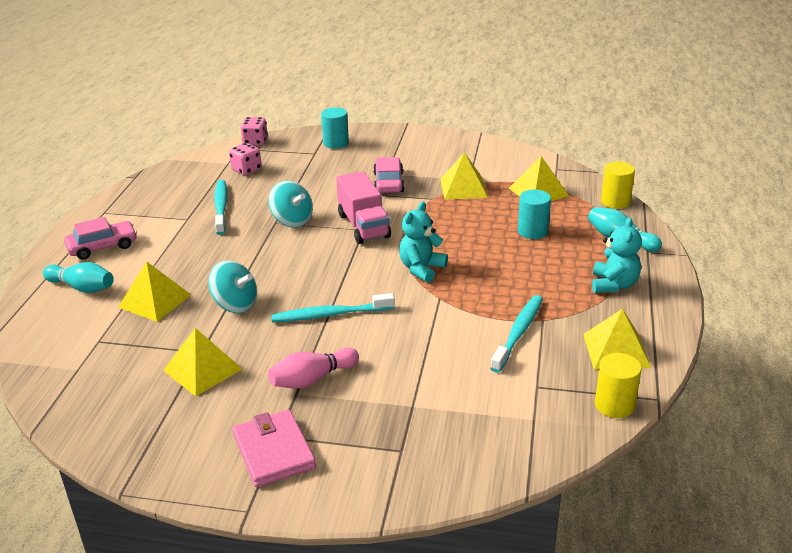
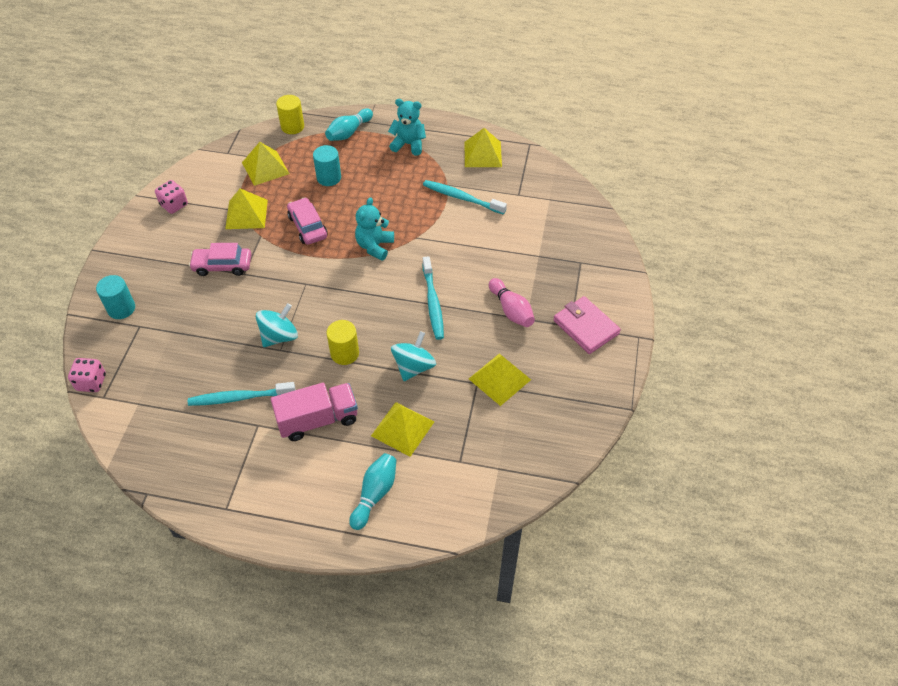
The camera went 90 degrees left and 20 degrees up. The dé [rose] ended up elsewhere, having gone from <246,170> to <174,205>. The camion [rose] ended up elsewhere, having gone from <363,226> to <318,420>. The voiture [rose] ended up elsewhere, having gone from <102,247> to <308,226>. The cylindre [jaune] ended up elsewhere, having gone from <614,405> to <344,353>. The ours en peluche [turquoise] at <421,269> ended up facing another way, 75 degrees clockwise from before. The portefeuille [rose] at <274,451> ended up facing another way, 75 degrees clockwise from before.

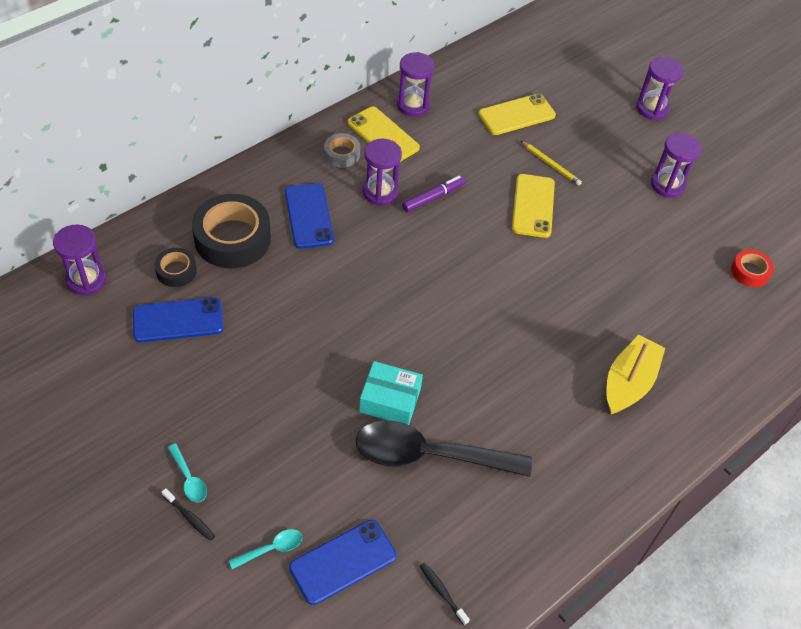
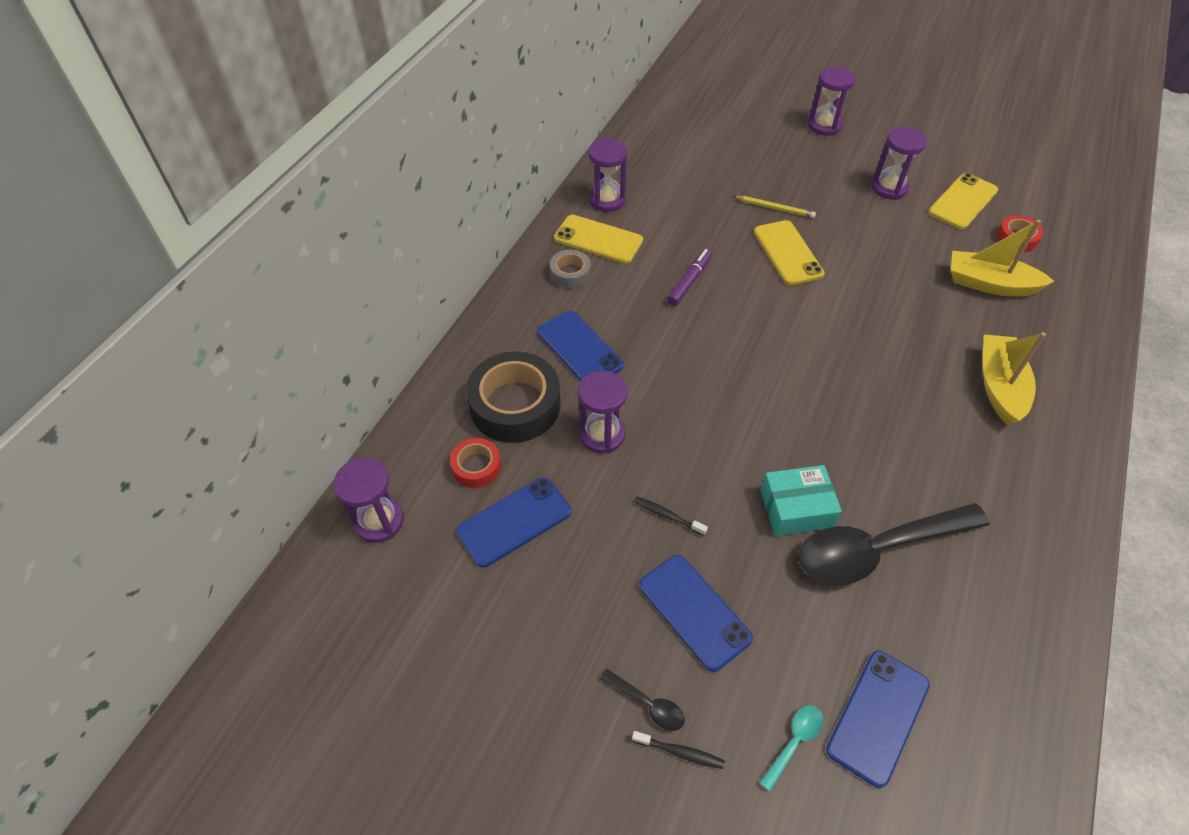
The camera went 20 degrees left and 0 degrees up. What was the ruban adhésif [noir] at <176,271> turned into the ruban adhésif [rouge] at <476,466>. The sablier [violet] ended up elsewhere, having gone from <380,192> to <602,435>. What was the cuillère [turquoise] at <189,479> turned into the cuillère [noir] at <648,704>. The brosse à dents [noir] ended up elsewhere, having gone from <442,592> to <667,516>. The second view gained the téléphone [bleu] at <694,611>. The téléphone [jaune] ended up elsewhere, having gone from <516,115> to <963,201>. The second view gained the bateau [jaune] at <989,284>.

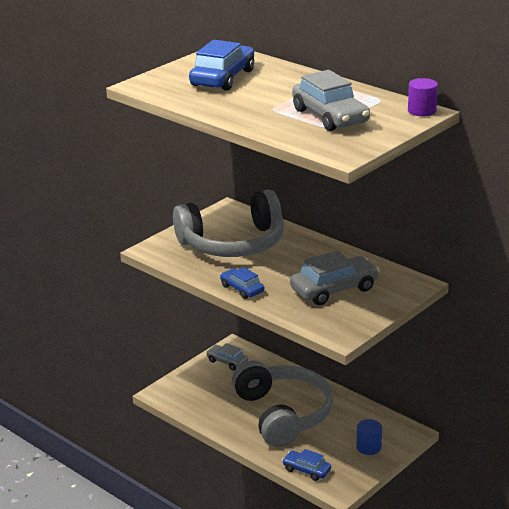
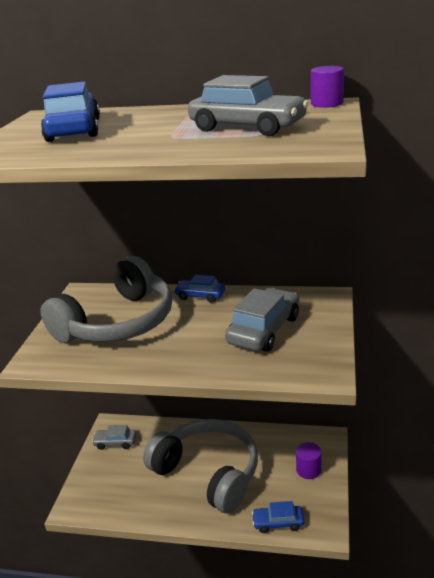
The camera went 30 degrees left and 0 degrees up. The voiture [bleu] ended up elsewhere, having gone from <242,289> to <200,296>. What was the cylindre [bleu] at <368,447> turned into the cylindre [violet] at <308,470>.

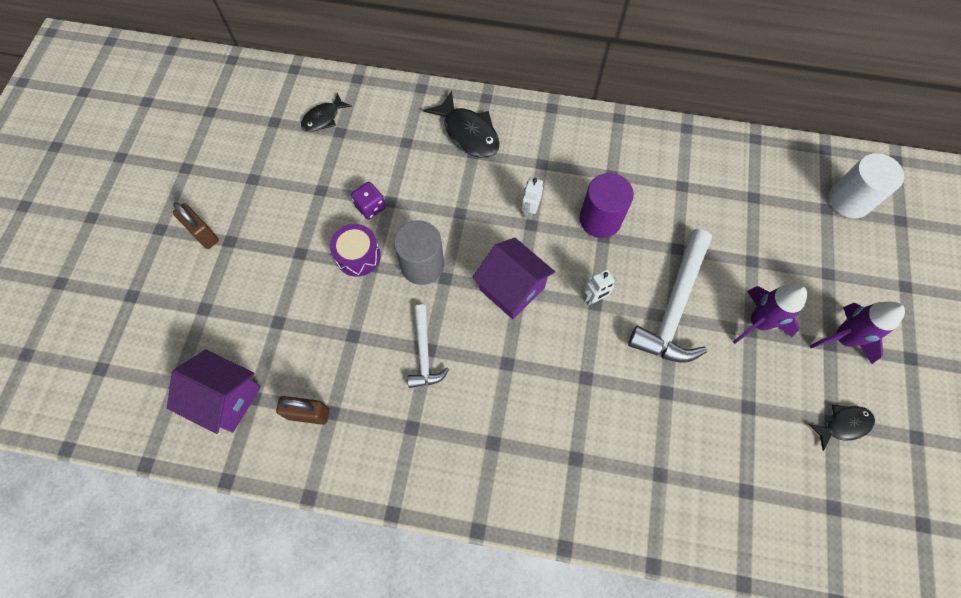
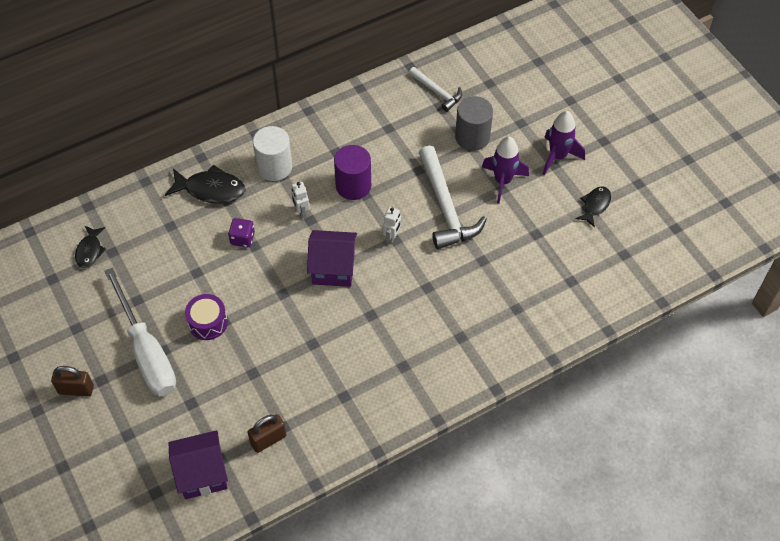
The camera went 40 degrees left and 10 degrees down. The second view gained the tournevis [blanc] at <146,351>. The dé [violet] ended up elsewhere, having gone from <370,207> to <242,239>. The cylindre [blanc] ended up elsewhere, having gone from <849,200> to <274,167>. The marteau [blanc] ended up elsewhere, having gone from <424,353> to <437,92>. The cylindre [gris] ended up elsewhere, having gone from <422,265> to <472,137>.

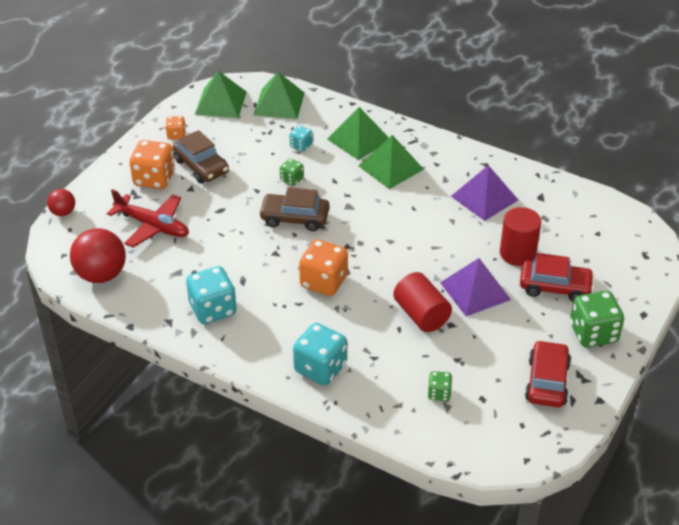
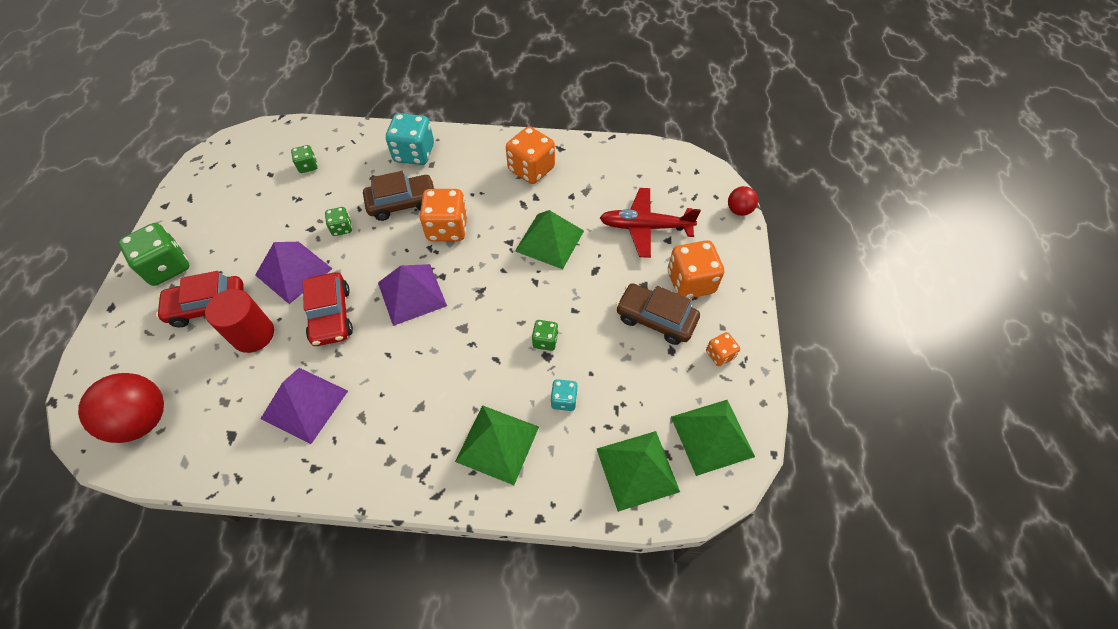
The camera went 155 degrees right and 15 degrees up. The balle [rouge] ended up elsewhere, having gone from <101,275> to <143,419>. The voiture [rouge] ended up elsewhere, having gone from <547,382> to <331,315>. Where the cylindre [rouge] stood at <421,315>, the dé [vert] came to stand at <342,228>. The voiture [marron] ended up elsewhere, having gone from <294,218> to <402,203>. The second view gained the pyramide [violet] at <412,294>. What was the dé [turquoise] at <213,309> turned into the dé [orange] at <531,169>. The pyramide [vert] ended up elsewhere, having gone from <391,167> to <549,240>.

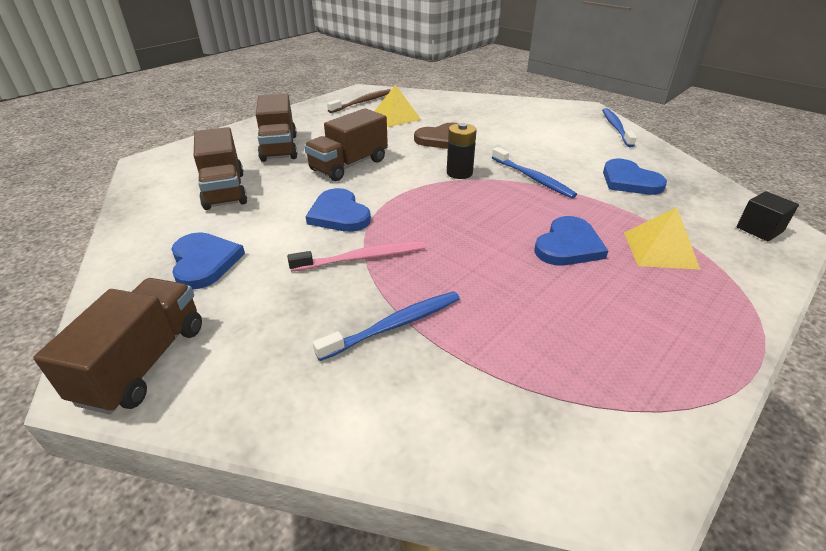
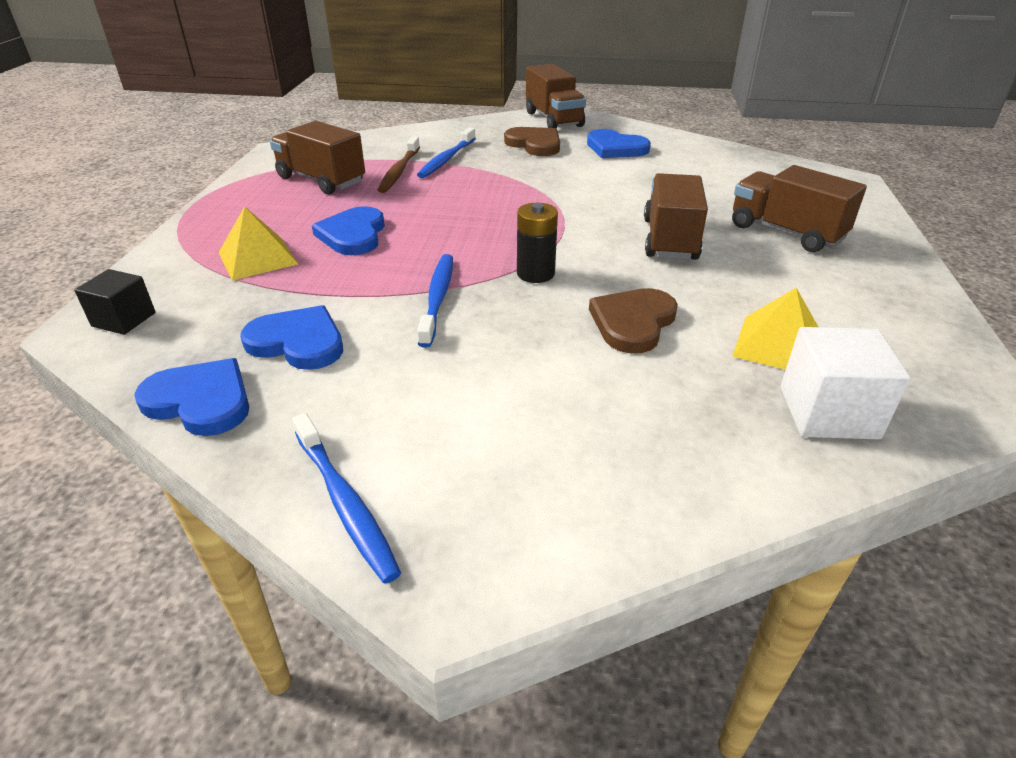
The camera went 145 degrees right and 0 degrees up. The cœur [bleu] ended up elsewhere, having gone from <339,214> to <200,401>. The camion [marron] ended up elsewhere, having gone from <224,190> to <321,180>. The brosse à dents [marron] ended up elsewhere, having gone from <362,102> to <399,171>. The brosse à dents [bleu] at <533,178> ended up facing another way, 75 degrees clockwise from before. The second view gained the cœur [marron] at <535,144>. The second view gained the cube [blanc] at <828,412>. The second view lost the brosse à dents [rose] at <362,258>.

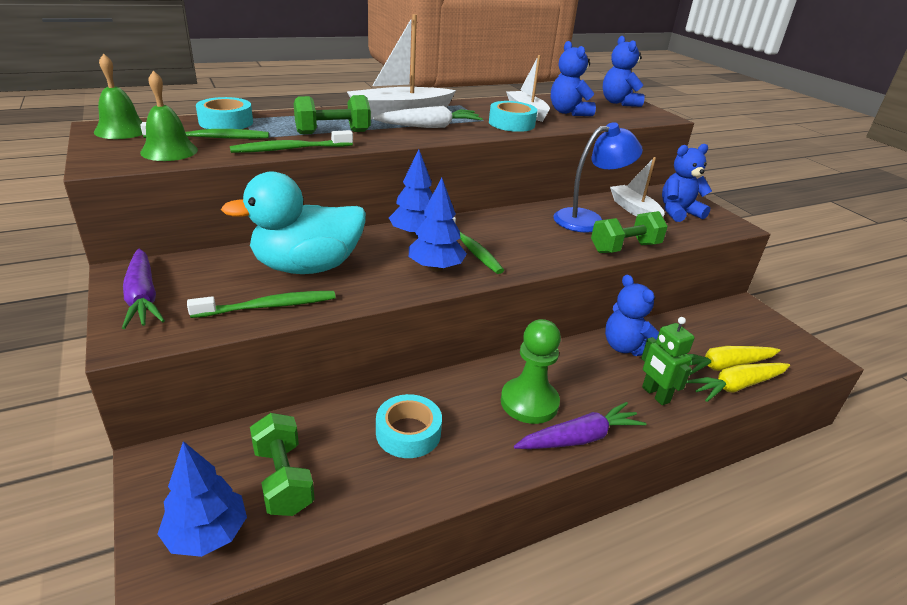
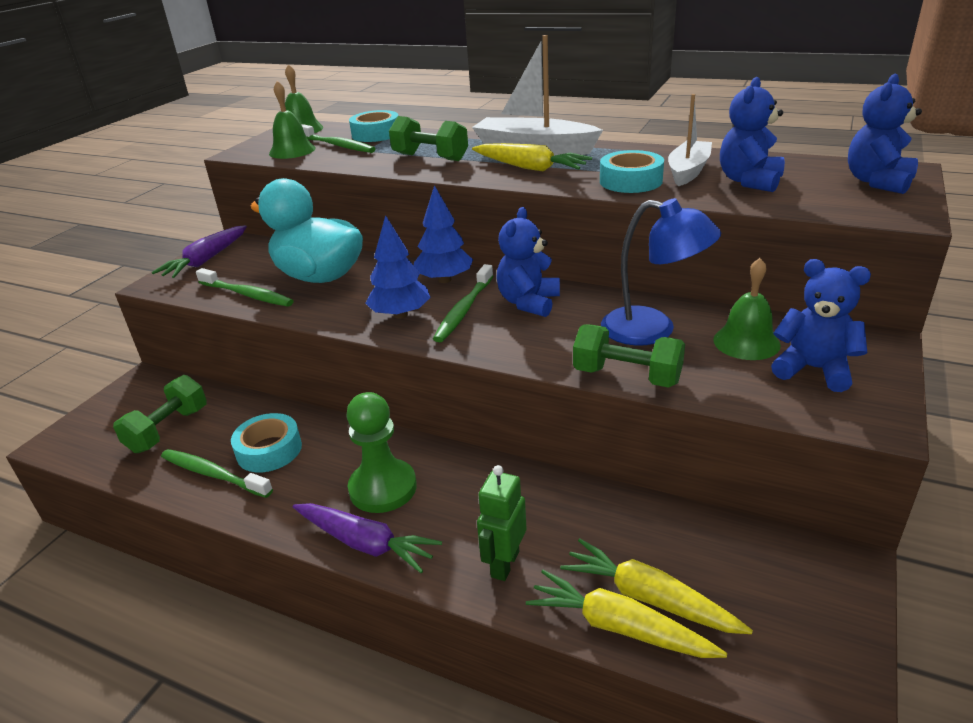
The camera went 55 degrees right and 0 degrees up. The brosse à dents [vert] ended up elsewhere, having gone from <290,149> to <213,474>. What was the carotte [blanc] at <430,127> turned into the carotte [jaune] at <530,168>. The ours en peluche [bleu] ended up elsewhere, having gone from <625,347> to <528,302>. Where the bateau [blanc] stood at <634,210>, the cloche [vert] came to stand at <746,342>. The second view lost the arbre [bleu] at <207,534>.

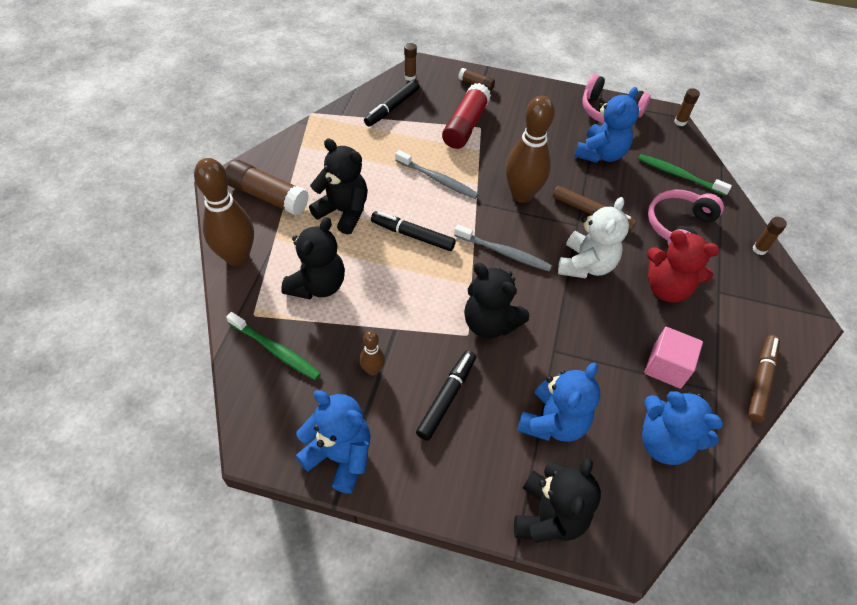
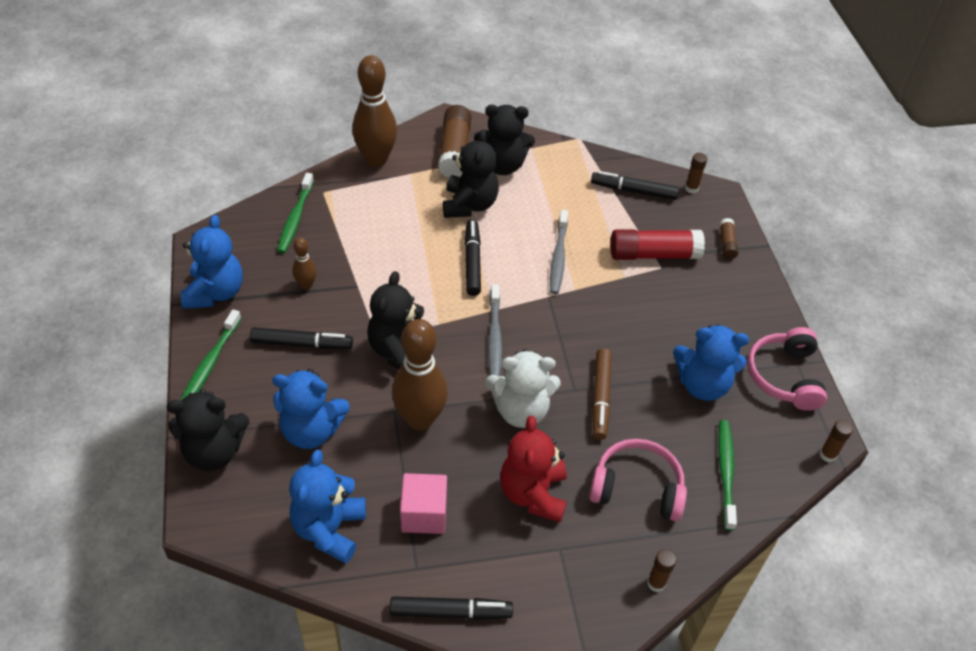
The camera went 65 degrees right and 5 degrees down. The second view gained the brosse à dents [vert] at <210,363>. What was the feutre [marron] at <761,381> turned into the feutre [noir] at <450,612>. The quille [marron] ended up elsewhere, having gone from <522,195> to <420,419>. The ours en peluche [noir] ended up elsewhere, having gone from <317,285> to <502,165>.

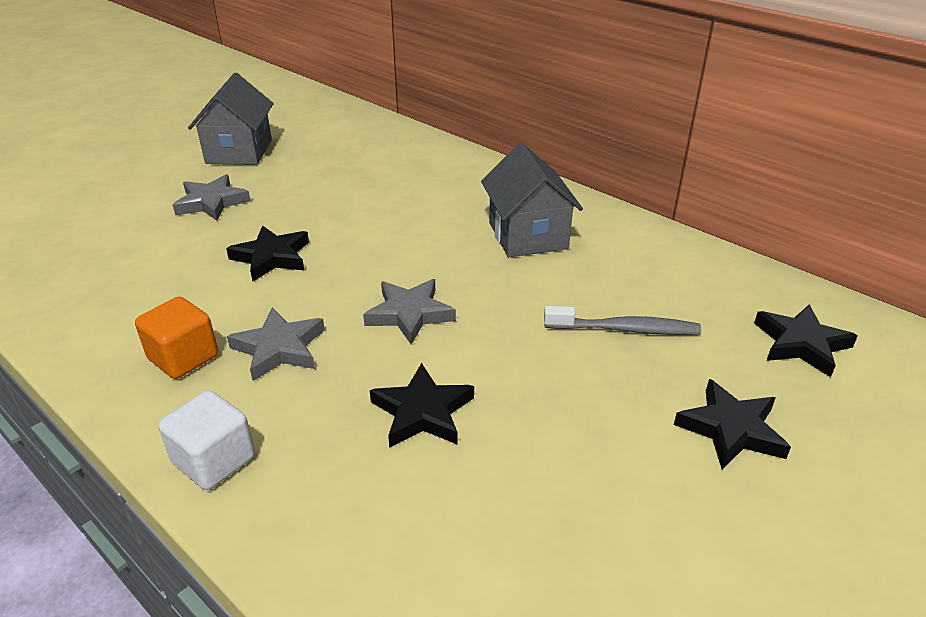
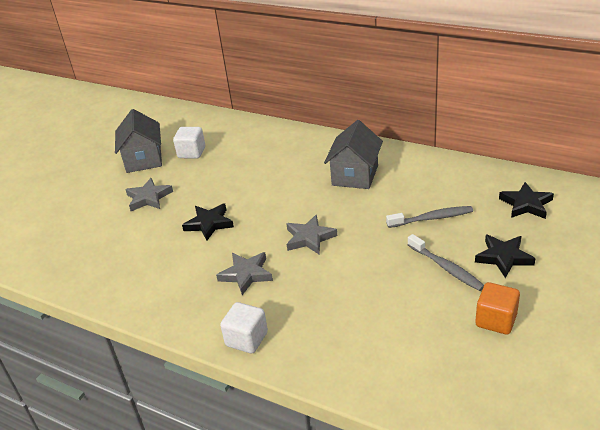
The camera went 10 degrees left and 0 degrees up. The second view gained the cube [blanc] at <191,152>. The maison [gris] at <527,235> ended up facing another way, 45 degrees clockwise from before. The second view gained the brosse à dents [gris] at <446,268>. The cube [orange] ended up elsewhere, having gone from <183,357> to <496,320>. The second view lost the étoile [noir] at <423,412>.

